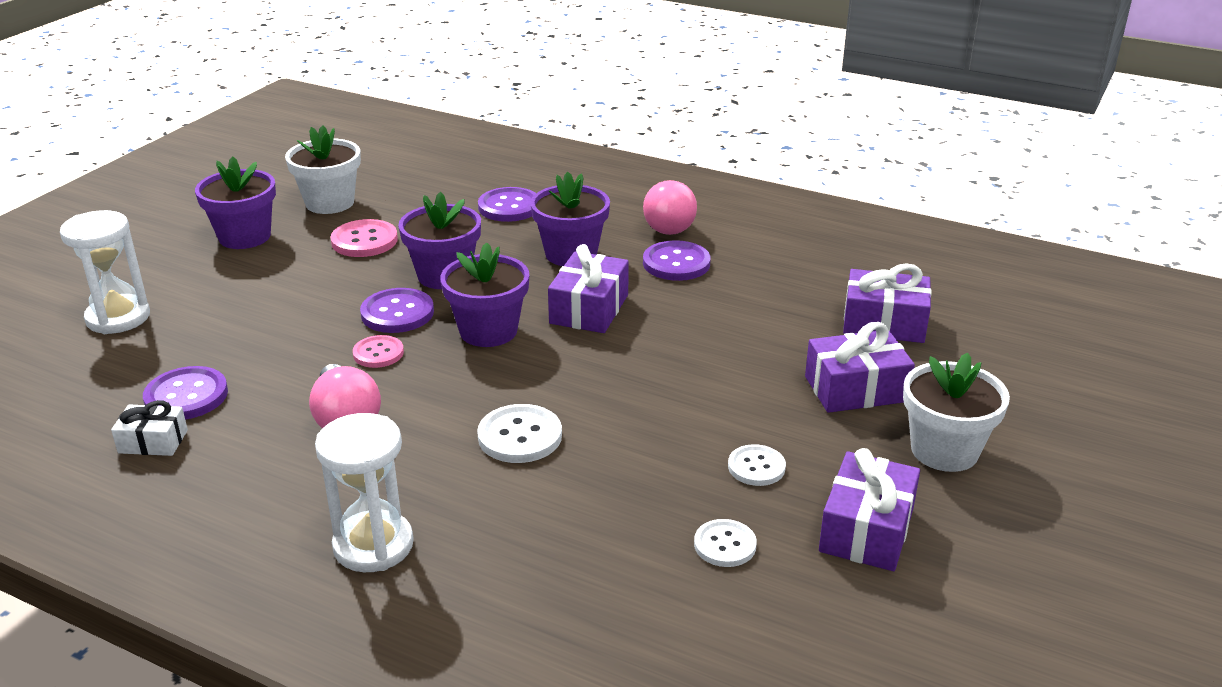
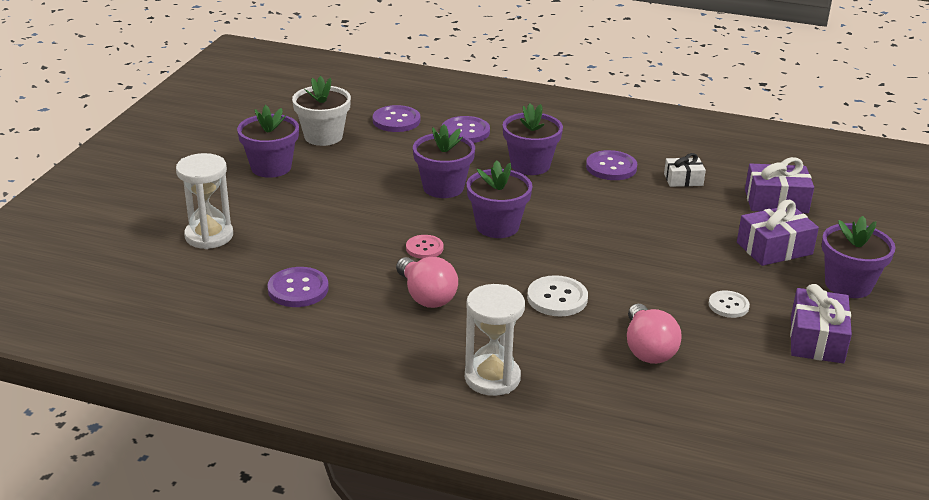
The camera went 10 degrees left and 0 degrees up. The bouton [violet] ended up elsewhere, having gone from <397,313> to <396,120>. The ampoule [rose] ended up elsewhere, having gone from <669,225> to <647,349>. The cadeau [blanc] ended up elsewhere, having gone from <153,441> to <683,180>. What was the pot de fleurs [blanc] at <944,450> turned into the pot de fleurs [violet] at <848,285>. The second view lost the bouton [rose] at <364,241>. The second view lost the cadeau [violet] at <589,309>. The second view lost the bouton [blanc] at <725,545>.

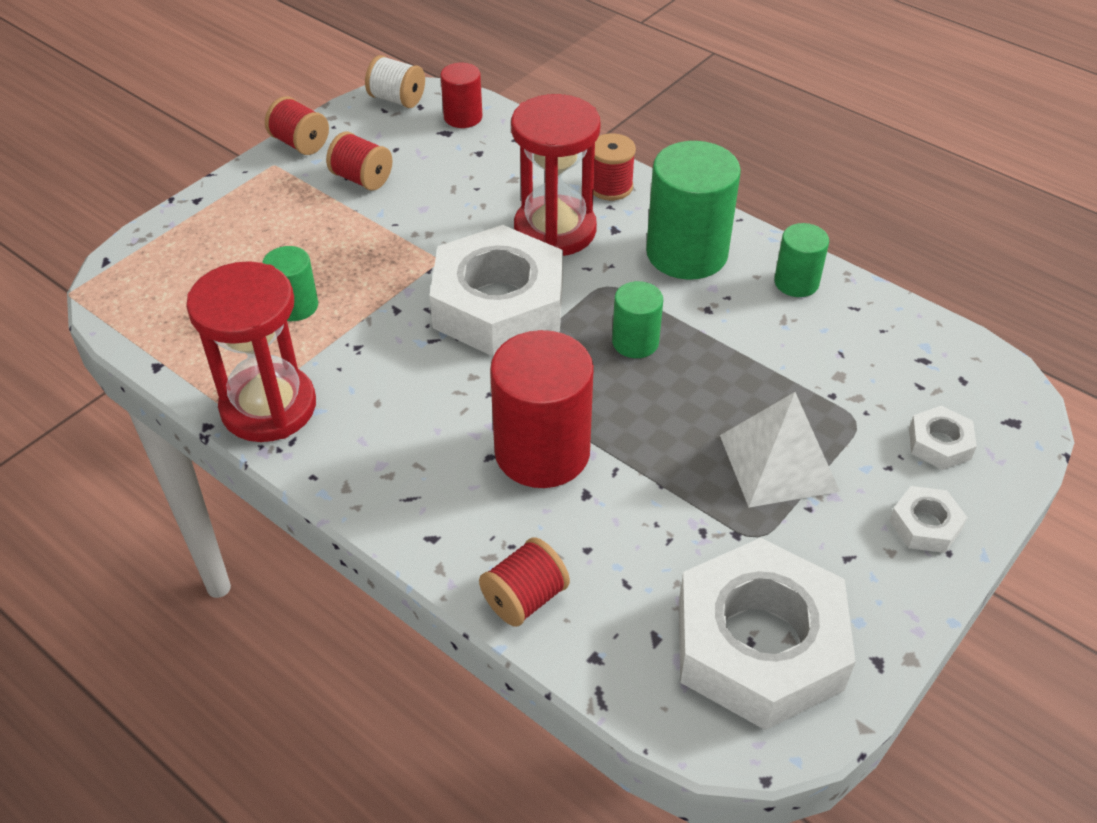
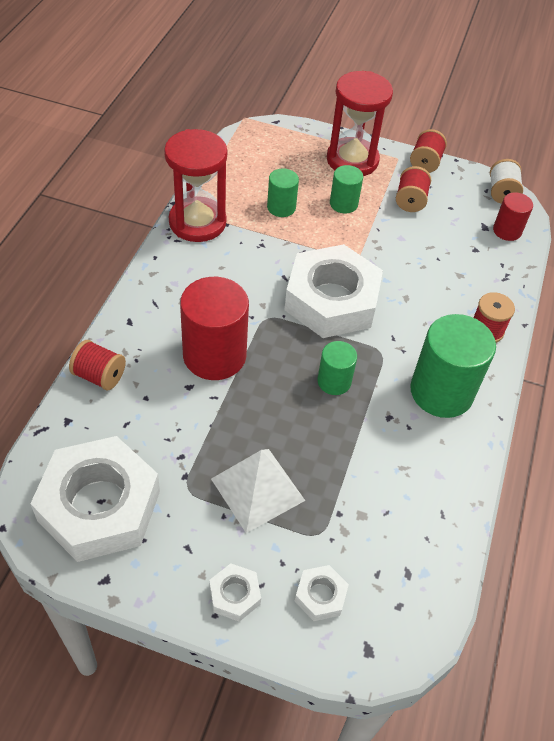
The camera went 65 degrees right and 5 degrees up. The sablier [rouge] ended up elsewhere, having gone from <555,230> to <352,160>. The cylindre [vert] ended up elsewhere, having gone from <796,282> to <343,204>.

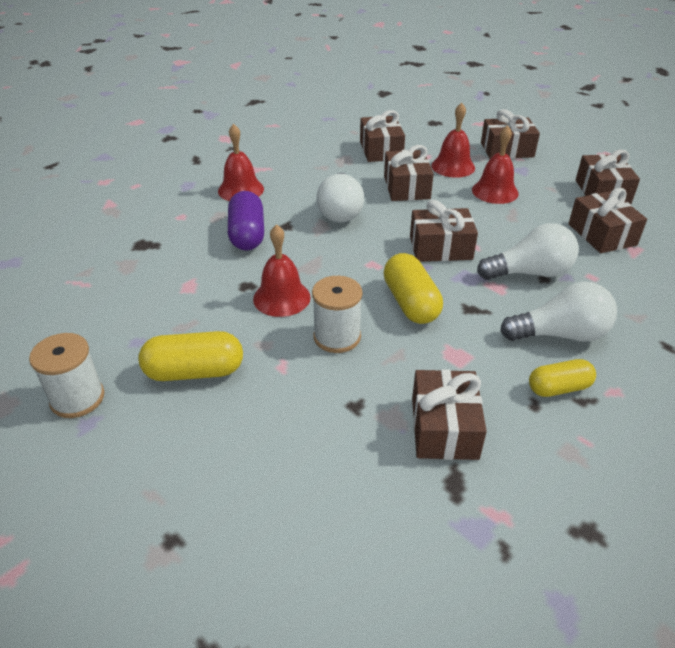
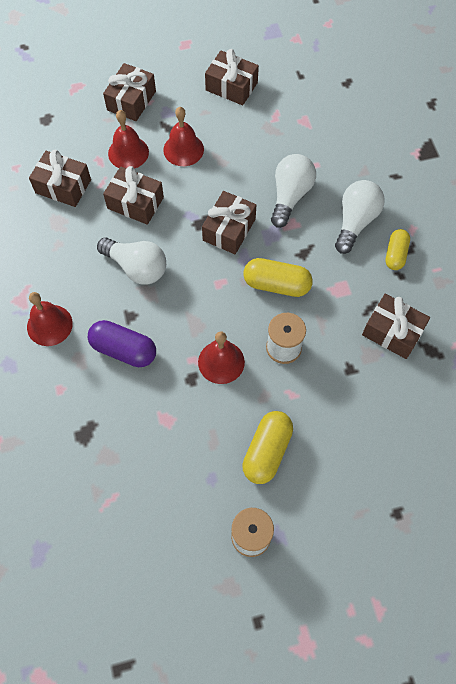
The camera went 60 degrees left and 25 degrees up. The second view lost the cadeau [marron] at <602,234>.

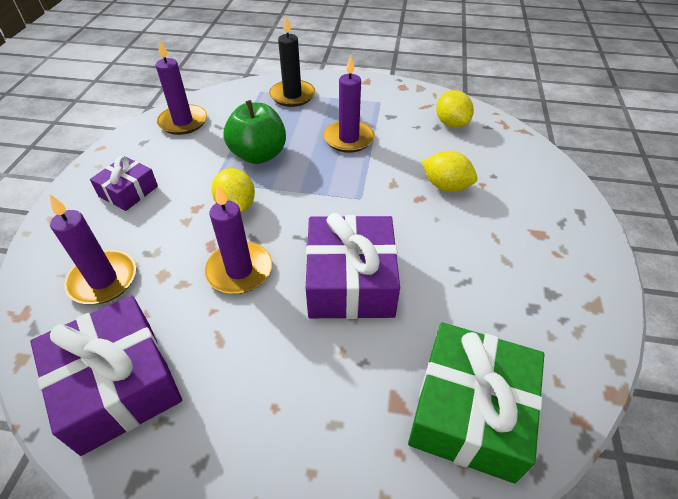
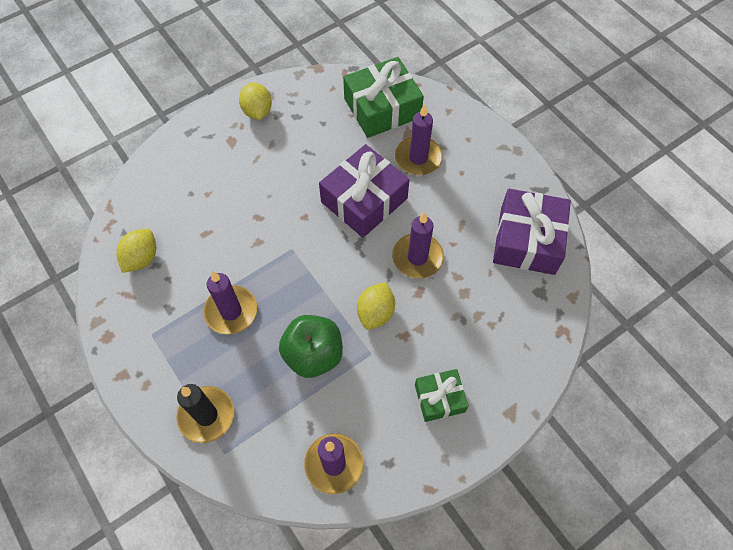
The camera went 135 degrees left and 15 degrees up. The citron [jaune] ended up elsewhere, having gone from <446,186> to <257,111>. The bougie [violet] ended up elsewhere, having gone from <103,280> to <418,158>. What was the cadeau [violet] at <128,191> turned into the cadeau [vert] at <439,398>.

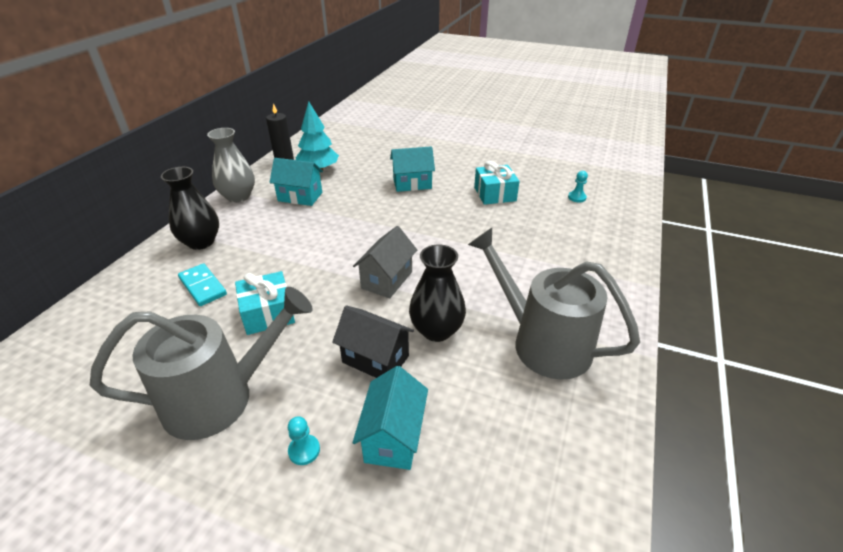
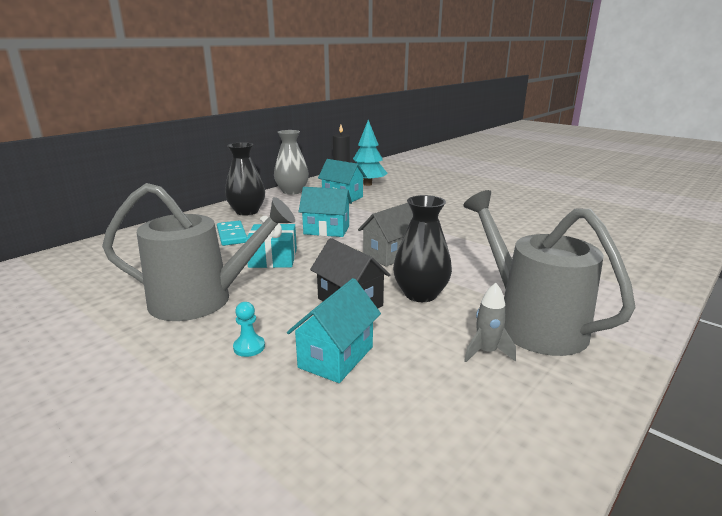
The camera went 20 degrees right and 15 degrees down. The maison [turquoise] ended up elsewhere, having gone from <412,184> to <326,230>. The second view gained the fusée [gris] at <486,352>. The second view lost the cadeau [turquoise] at <494,194>. The second view lost the pion [turquoise] at <577,197>.

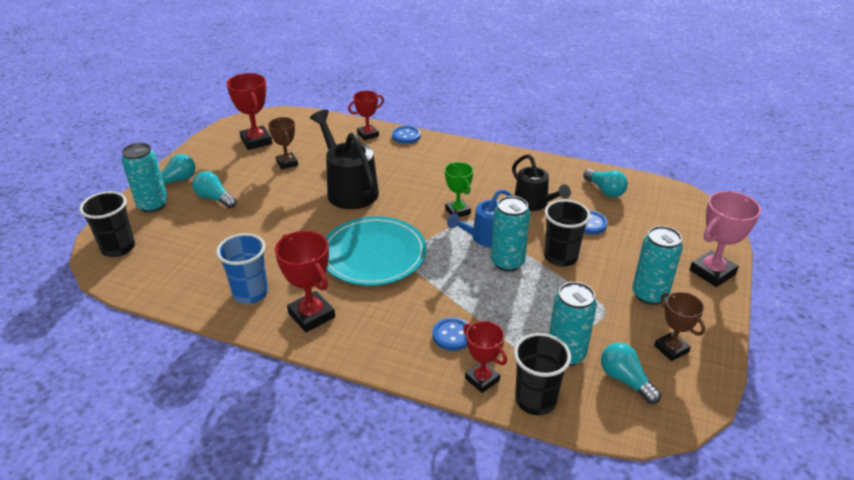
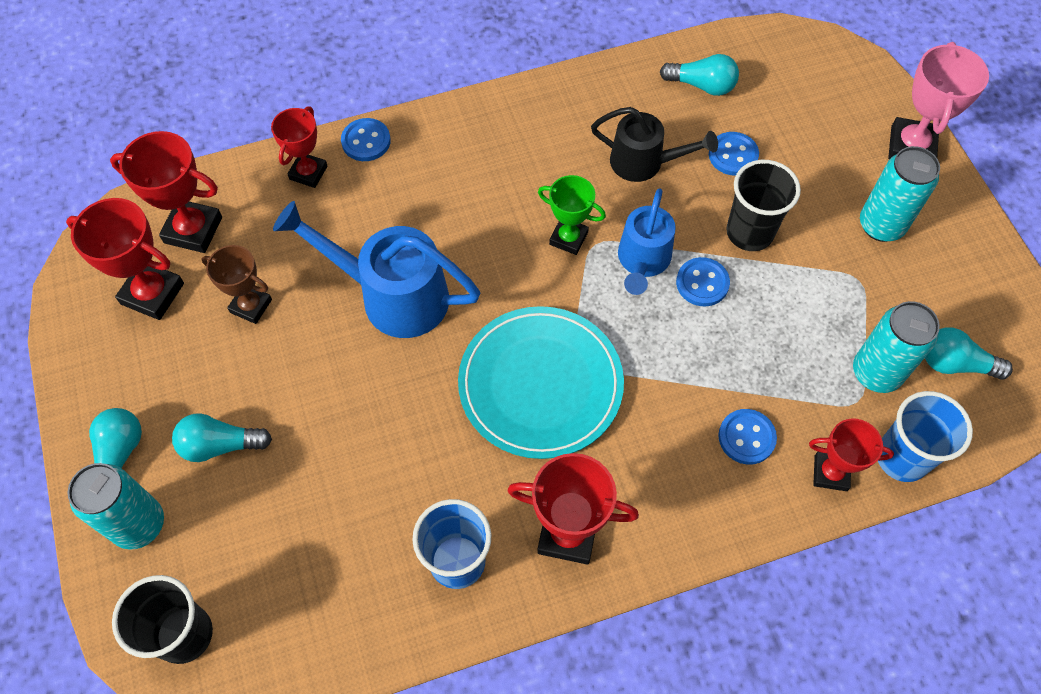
The camera went 40 degrees left and 25 degrees up. The second view gained the trophée [rouge] at <193,230>. What was the arrosoir [noir] at <349,189> turned into the arrosoir [bleu] at <392,295>. Where the canette [turquoise] stood at <507,262>, the bouton [bleu] came to stand at <702,283>. What was the gobelet [noir] at <535,400> turned into the gobelet [bleu] at <901,457>. The second view lost the trophée [marron] at <671,349>.

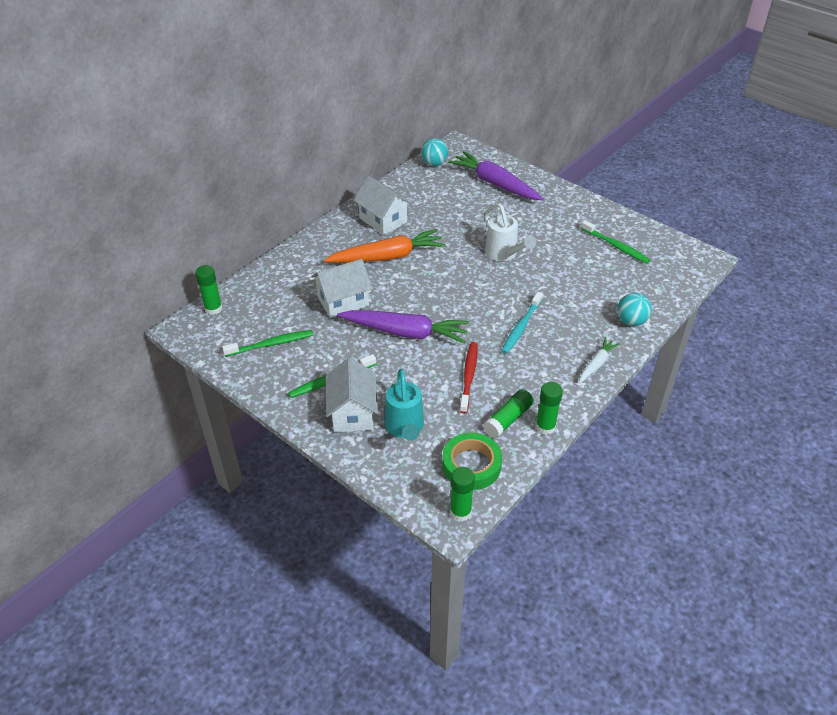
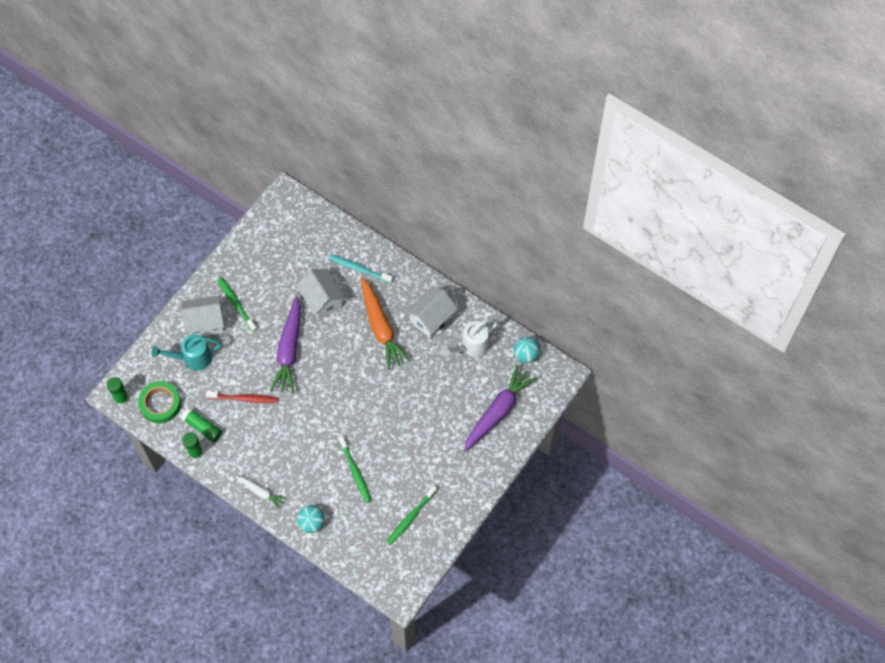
The camera went 85 degrees right and 20 degrees up. The brosse à dents [turquoise] ended up elsewhere, having gone from <521,327> to <359,269>. The brosse à dents [vert] ended up elsewhere, having gone from <271,344> to <355,472>. The arrosoir [blanc] ended up elsewhere, having gone from <504,254> to <471,347>. The second view lost the bâton de colle [vert] at <213,309>.

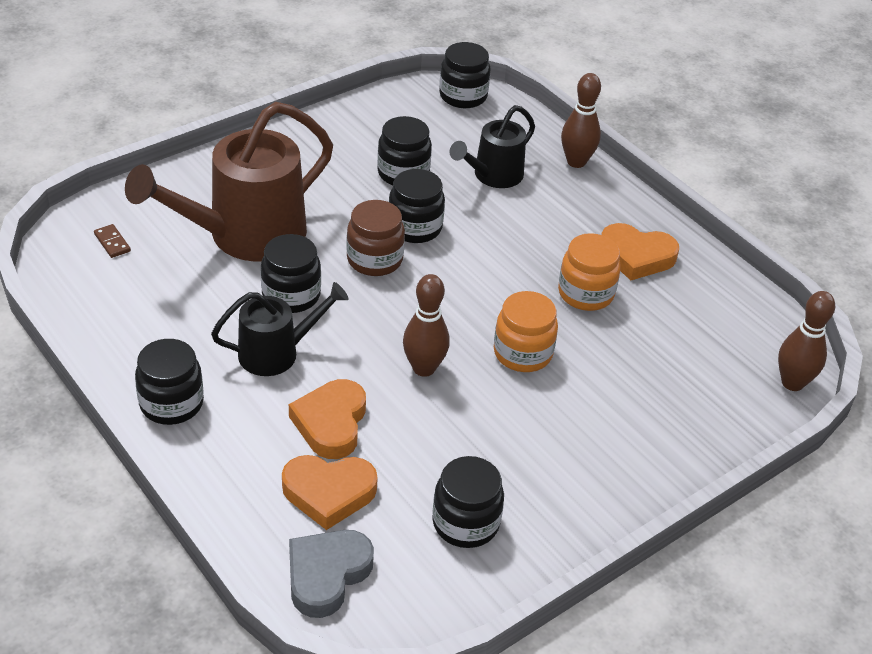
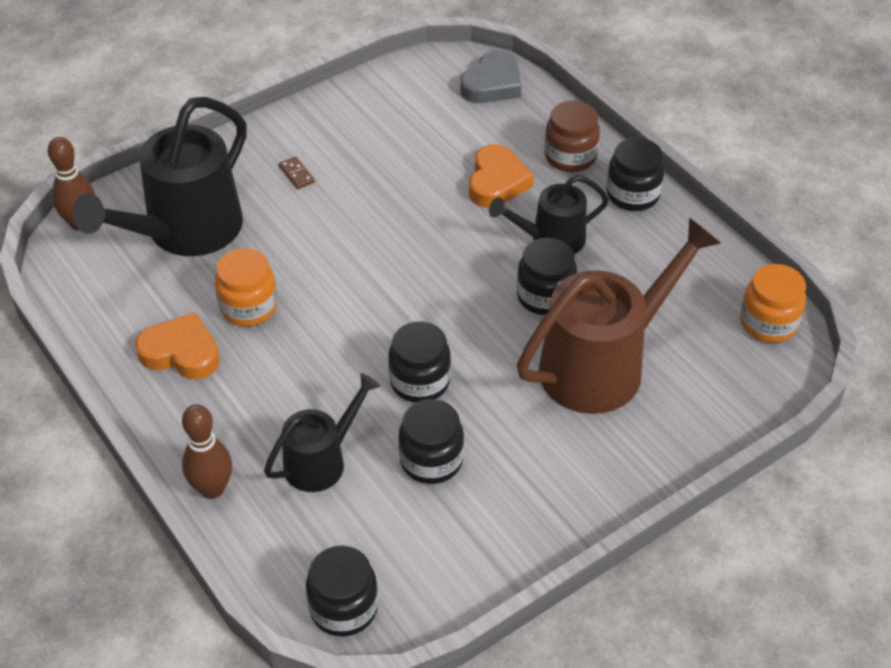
The camera went 175 degrees left and 5 degrees up. The second view gained the arrosoir [noir] at <184,232>. The domino [marron] ended up elsewhere, having gone from <112,243> to <296,174>. The bocal [marron] ended up elsewhere, having gone from <374,260> to <570,157>. The bocal [orange] ended up elsewhere, having gone from <522,353> to <768,323>. The second view lost the cœur [orange] at <329,493>. The second view lost the quille [marron] at <424,368>. The second view lost the bocal [noir] at <465,523>.

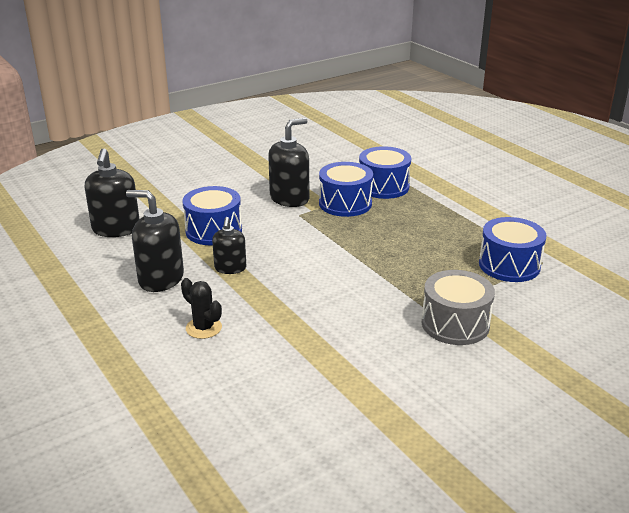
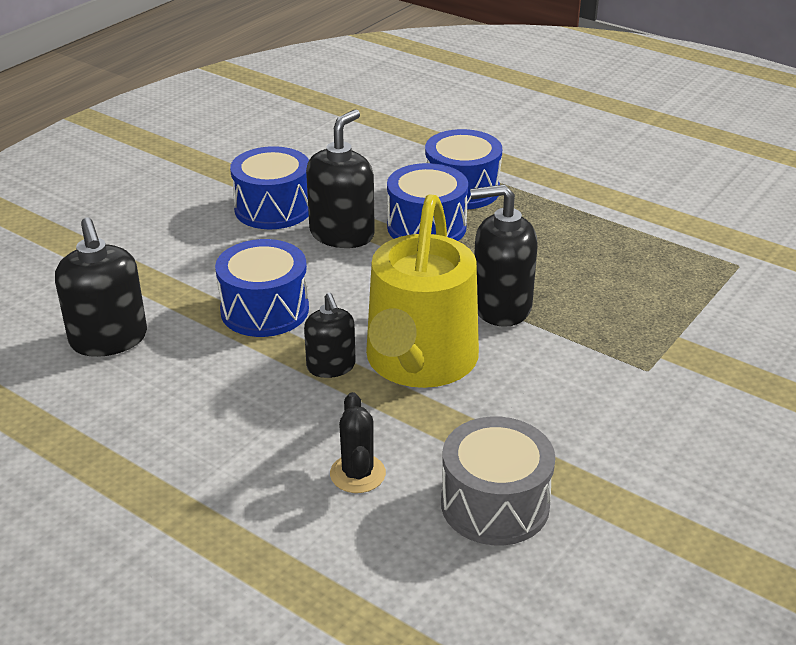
The camera went 20 degrees left and 5 degrees up. The tambour [bleu] ended up elsewhere, having gone from <509,265> to <273,208>. The cactus [noir] at <203,328> ended up facing another way, 60 degrees clockwise from before. The second view gained the arrosoir [jaune] at <419,362>. The tambour [gris] ended up elsewhere, having gone from <455,324> to <495,504>. The distributeur de savon [noir] ended up elsewhere, having gone from <161,279> to <501,306>.

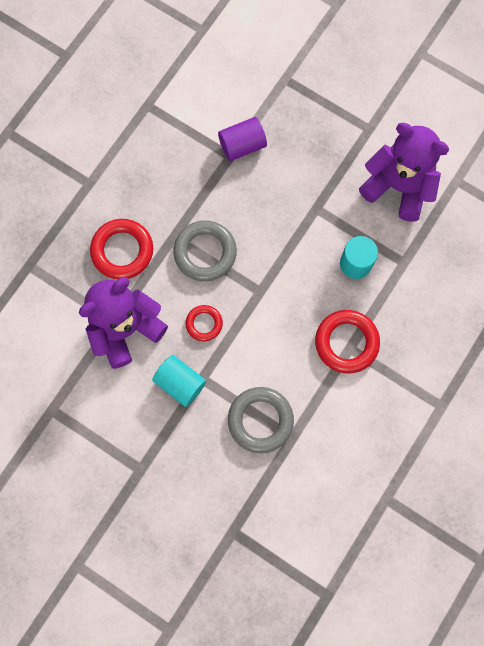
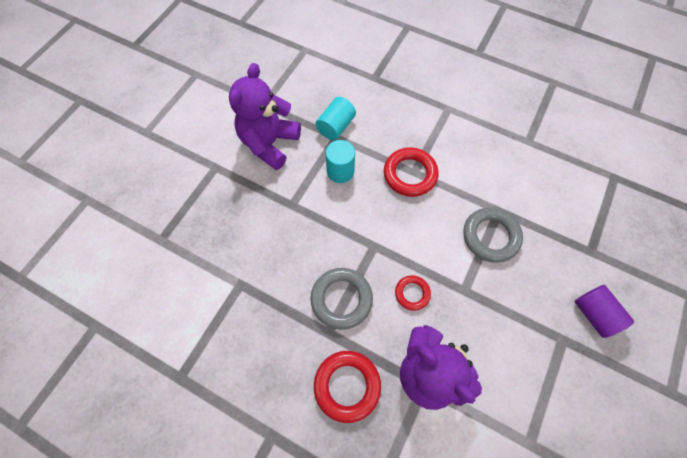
The camera went 95 degrees left and 10 degrees down. The cylindre [turquoise] ended up elsewhere, having gone from <180,383> to <336,126>. The cylindre [violet] ended up elsewhere, having gone from <242,145> to <594,314>.

